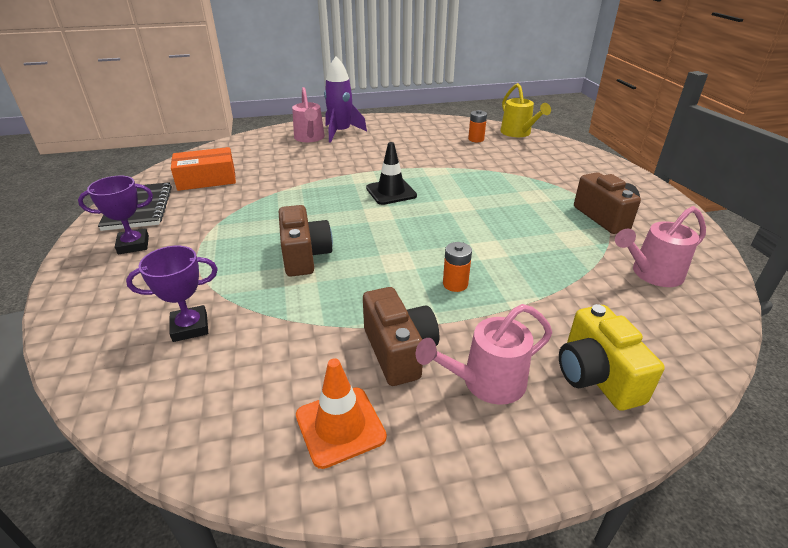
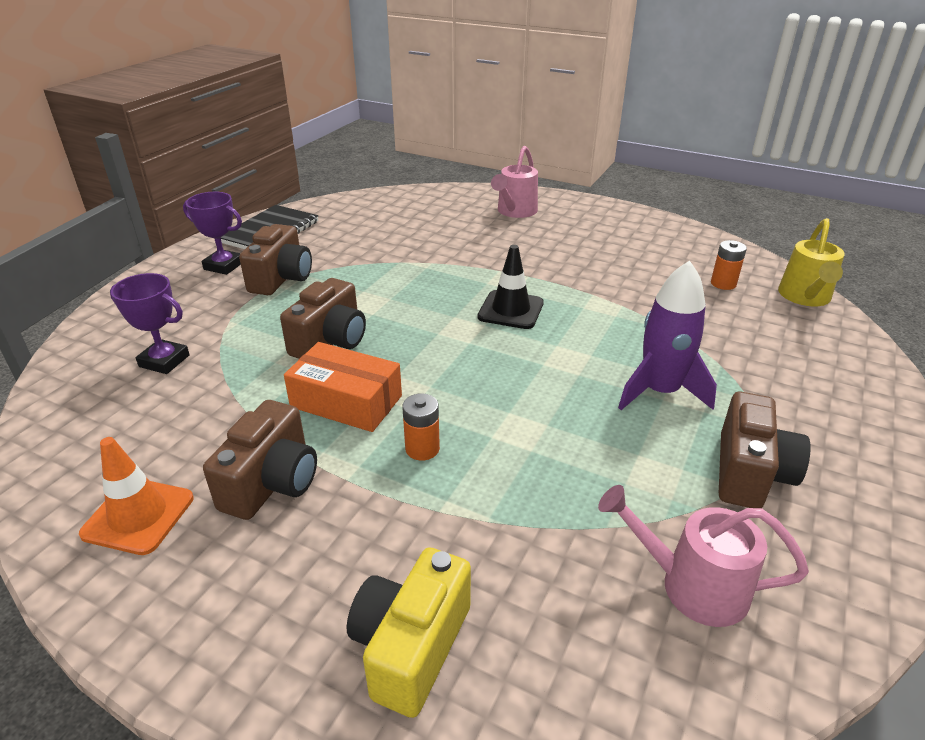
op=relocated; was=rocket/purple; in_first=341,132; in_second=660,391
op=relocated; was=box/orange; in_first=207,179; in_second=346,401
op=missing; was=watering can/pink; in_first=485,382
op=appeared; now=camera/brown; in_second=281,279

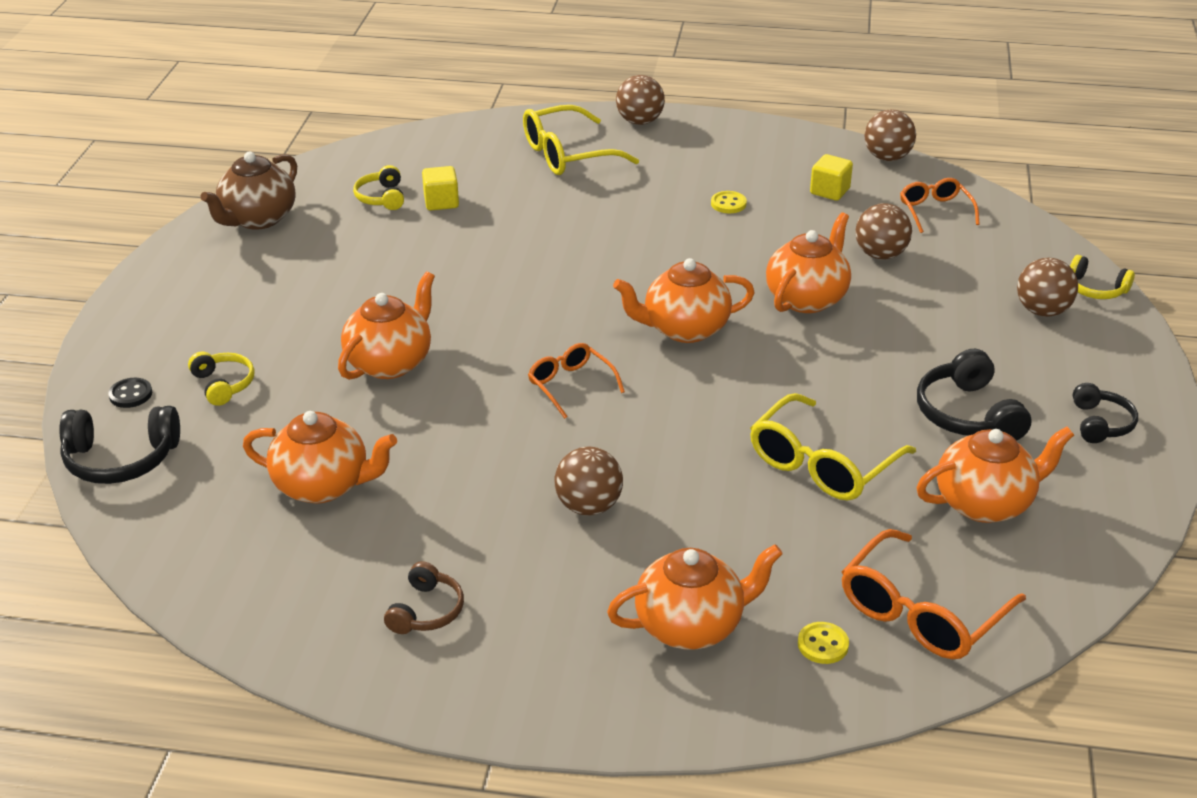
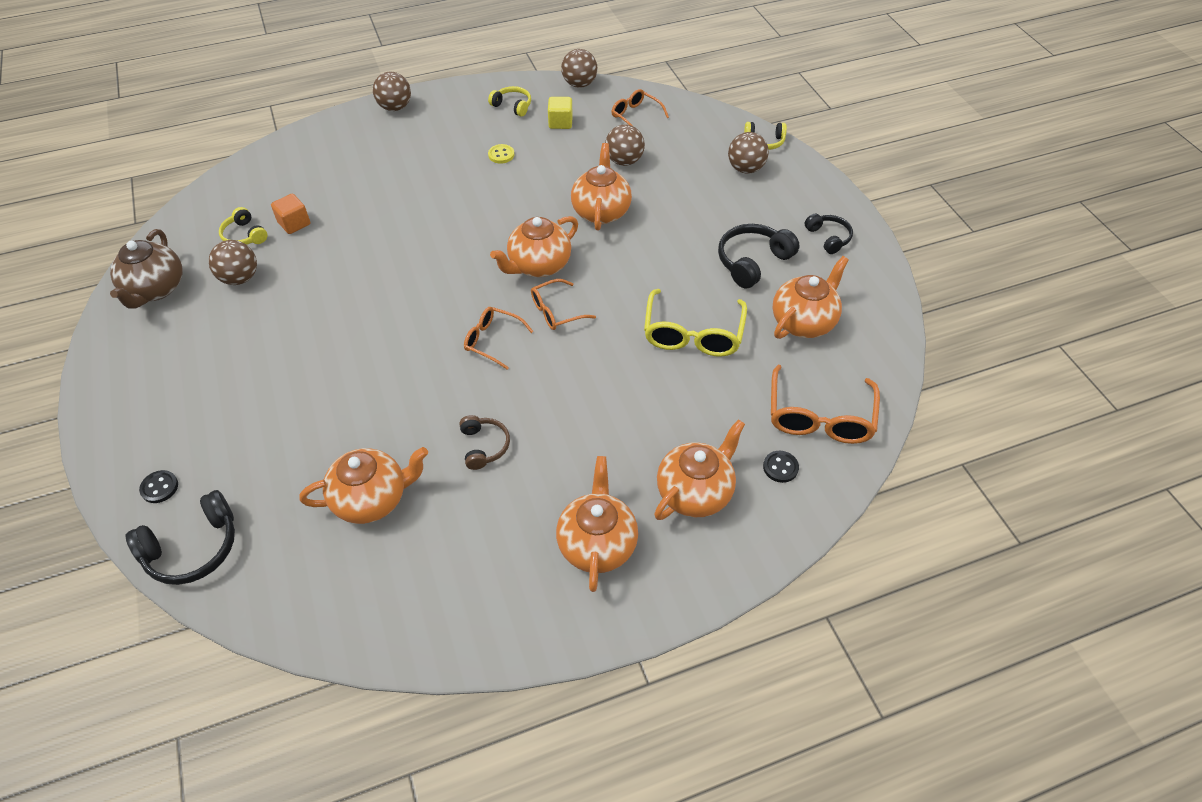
op=missing; was=glasses/yellow; in_first=567,154
op=colour; was=cube/yellow; now=cube/orange; in_first=441,202; in_second=294,223
op=relocated; was=teapot/orange; in_first=390,362; in_second=597,543
op=spun; was=headphones/black; in_first=967,414; in_second=752,261; clockwise=90
op=relocated; was=headphones/yellow; in_first=223,384; in_second=512,106
op=relocated; was=ball/brown; in_first=589,506; in_second=240,278
op=relocated; was=headphones/brown; in_first=426,611; in_second=484,446
op=colour; was=button/yellow; now=button/black; in_first=823,644; in_second=780,467
op=appeared; now=glasses/orange; in_second=556,311

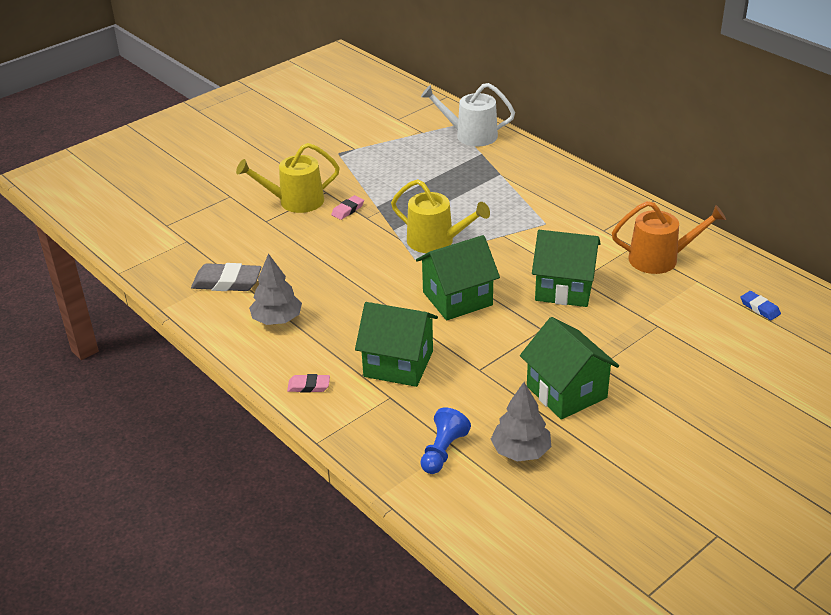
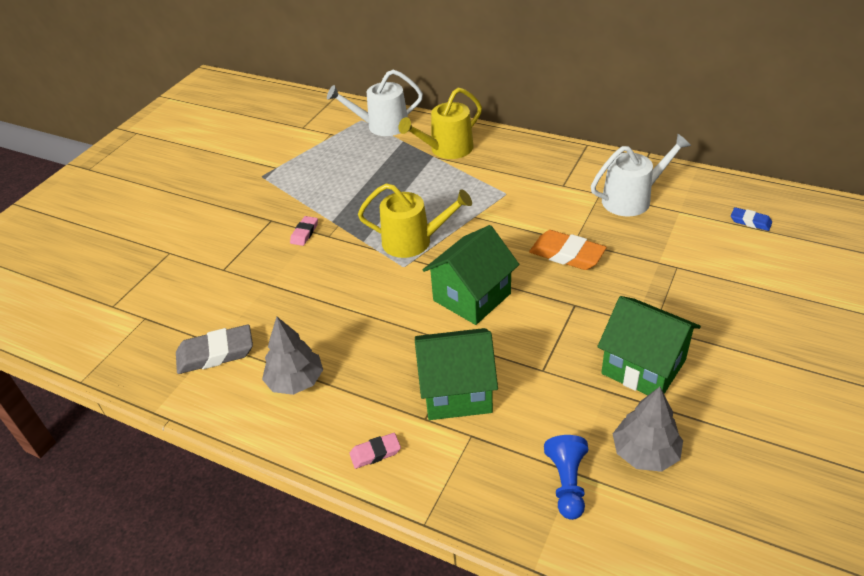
op=relocated; was=watering can/yellow; in_first=295,201; in_second=447,149
op=colour; was=watering can/orange; now=watering can/white; in_first=659,259; in_second=631,199
op=exchanged; was=house/green; now=eraser/orange; in_first=564,288; in_second=567,254

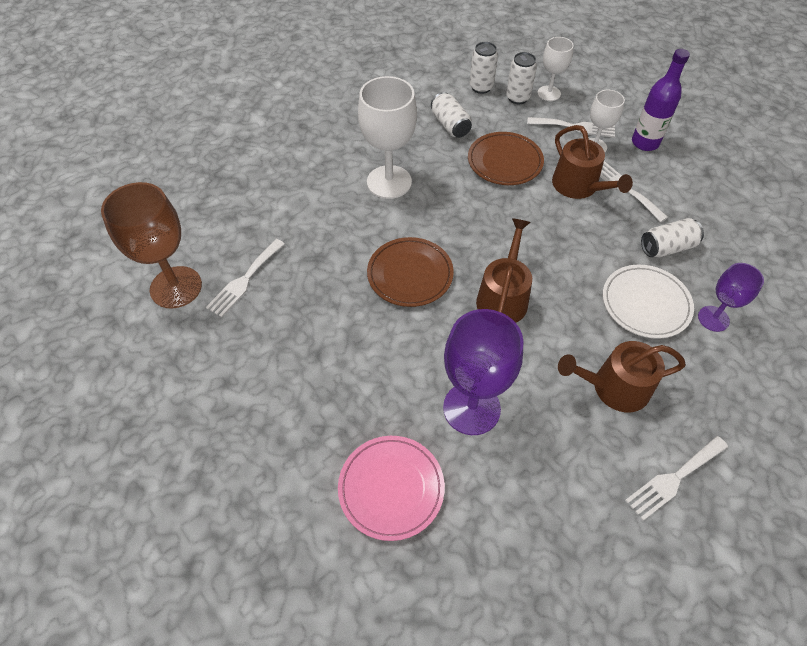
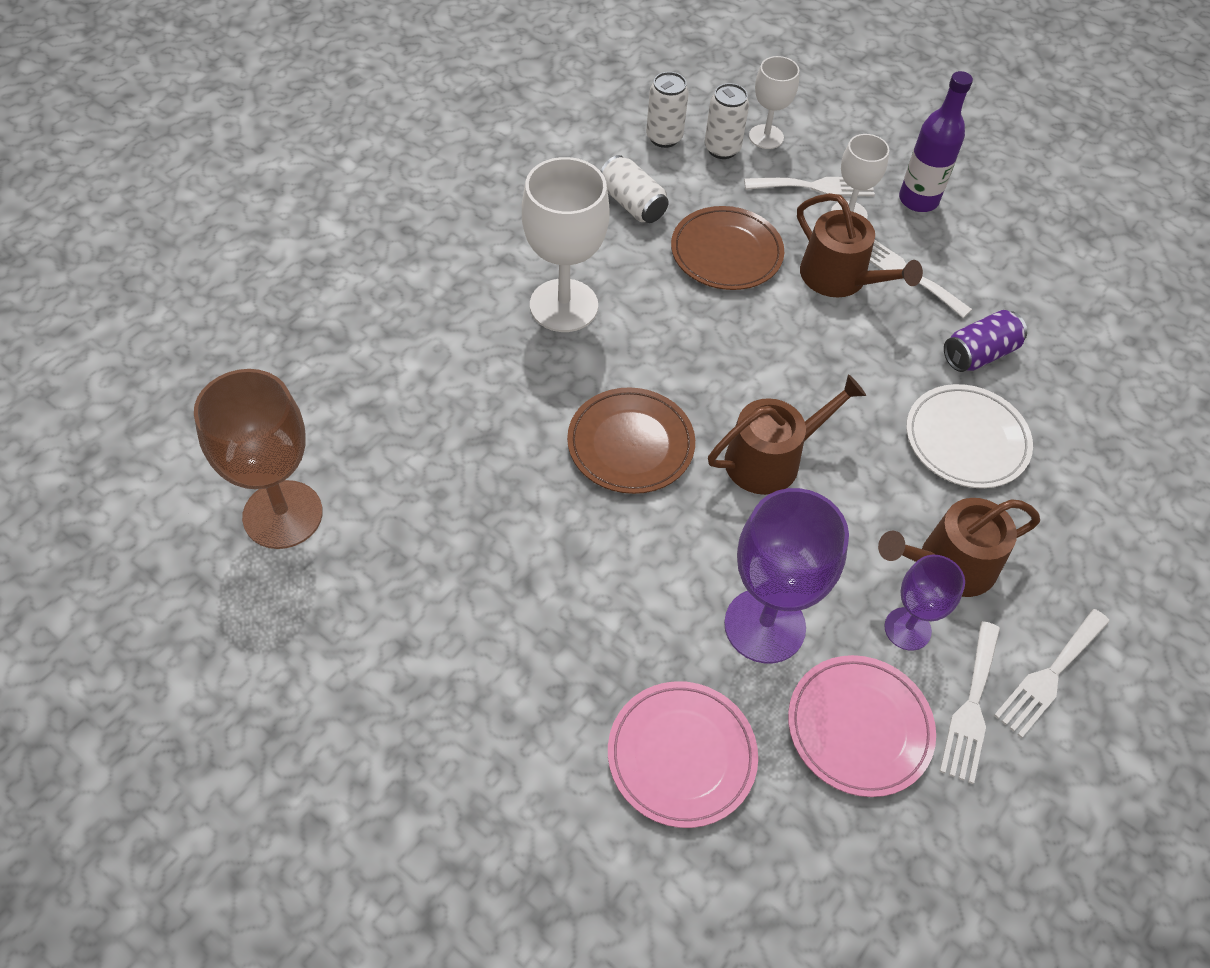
op=spun; was=watering can/brown; in_first=503,297; in_second=771,459; clockwise=60
op=colour; was=can/white; now=can/purple; in_first=667,247; in_second=979,354
op=relocated; was=fork/white; in_first=244,280; in_second=971,707
op=relocated; was=goblet/purple; in_first=713,318; in_second=907,629
op=appeared; now=plate/pink; in_second=859,727

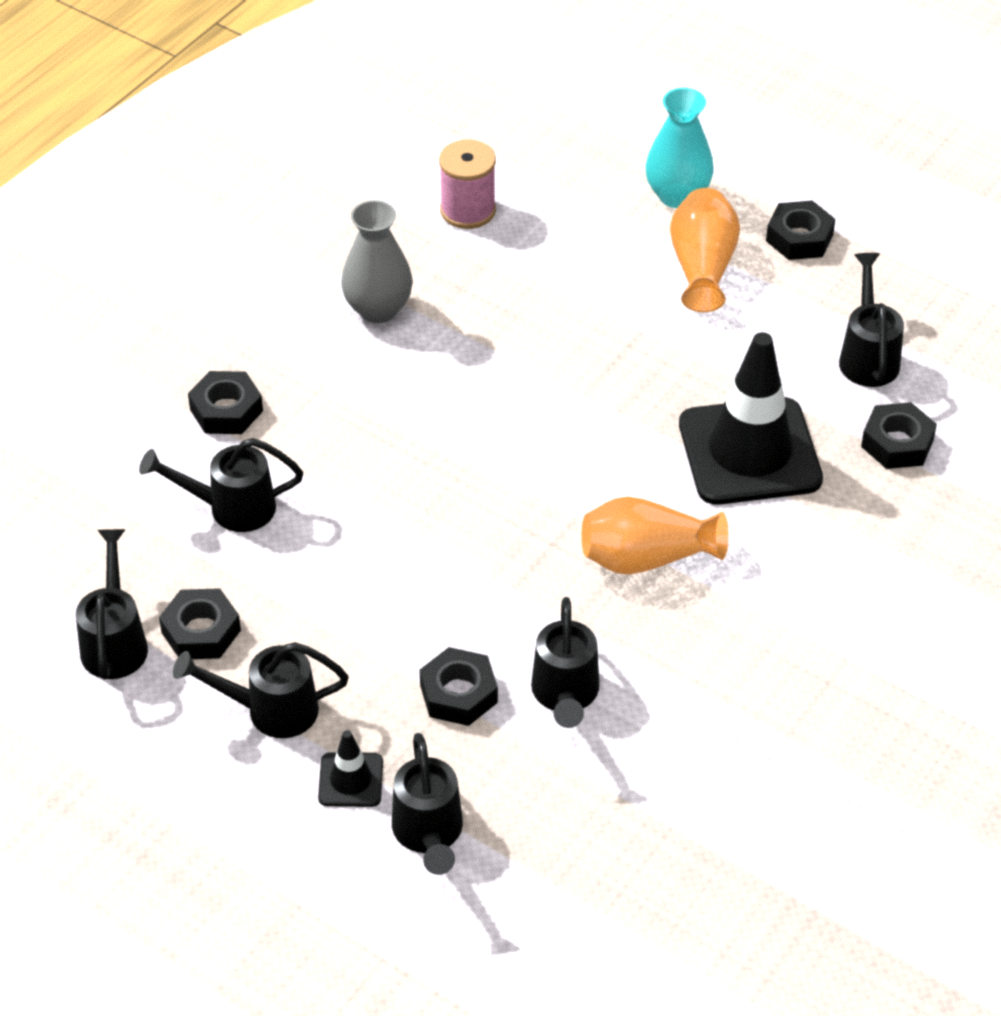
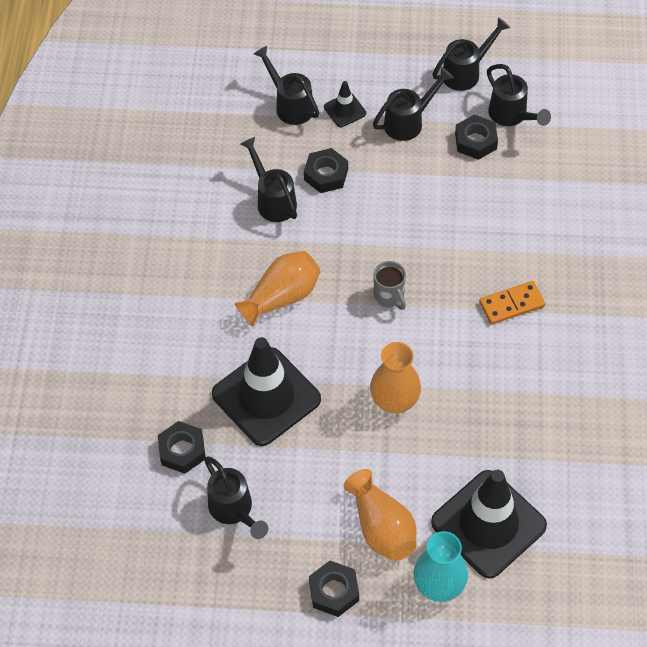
op=missing; was=spool/pink; in_first=468,210
op=missing; was=vase/grey; in_first=378,309
op=missing; was=nut/black; in_first=226,410
op=relocated; was=watering can/black; in_first=230,508; in_second=466,72
op=appeared; now=mug/grey; in_second=389,297
op=appeared; now=domino/orange; in_second=511,304
op=appeared; now=vase/orange; in_second=394,400
op=appeared; now=traffic cone/black; in_second=488,524

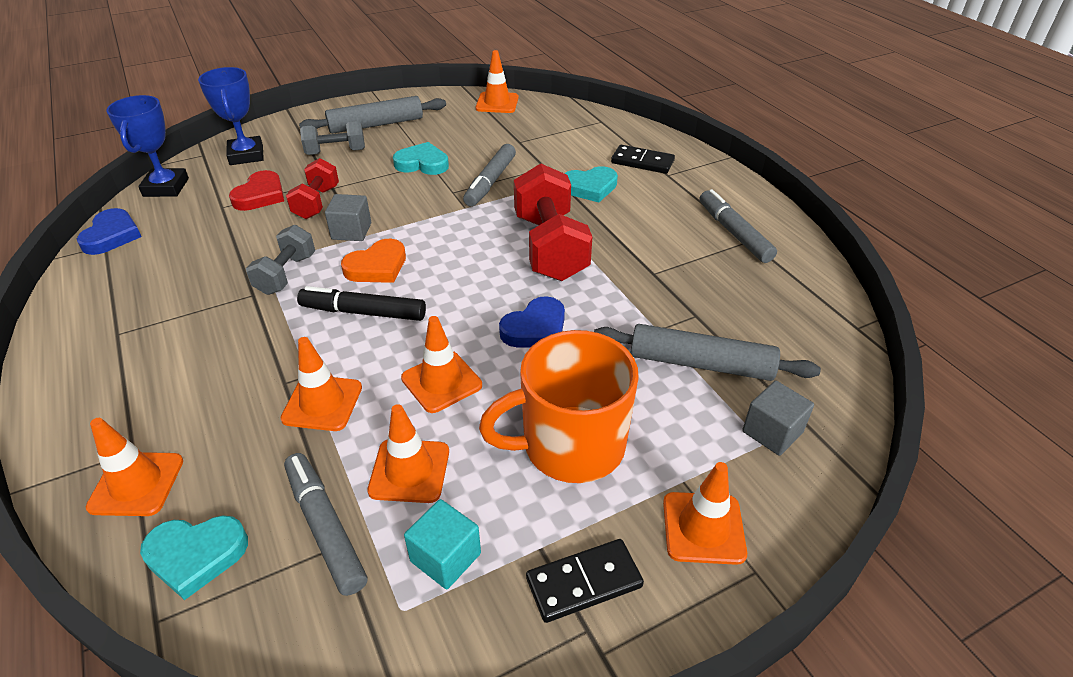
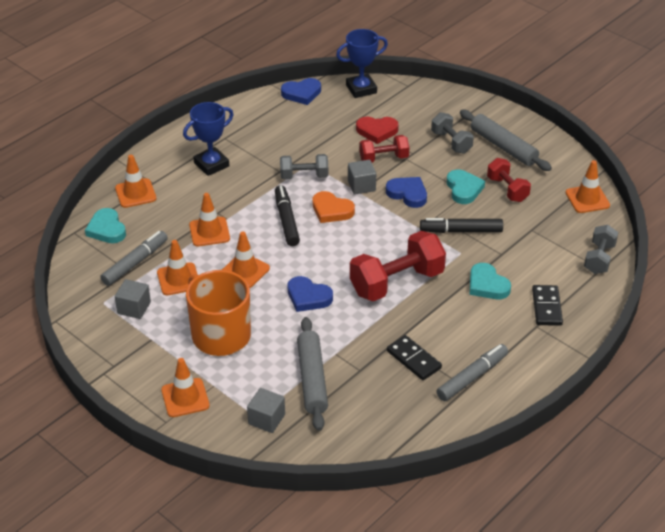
op=relocated; was=trophy/blue; in_first=246,155; in_second=211,164
op=colour; was=marker/grey; now=marker/black; in_first=490,182; in_second=461,231
op=colour; was=cube/turquoise; now=cube/grey; in_first=445,557; in_second=134,308
op=relocated; was=domino/black; in_first=584,582; in_second=414,359
op=appeared; now=dumbbell/red; in_second=507,189
op=appeared; now=heart/blue; in_second=408,194
op=appeared; now=dumbbell/grey; in_second=599,259

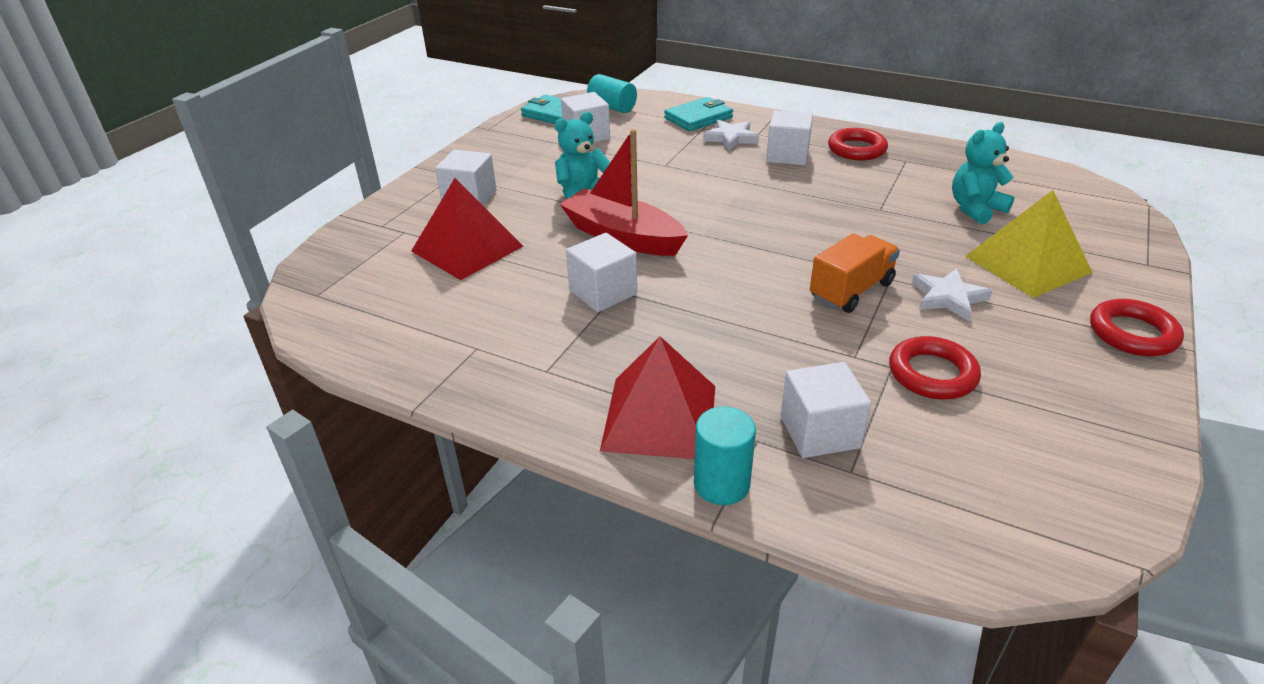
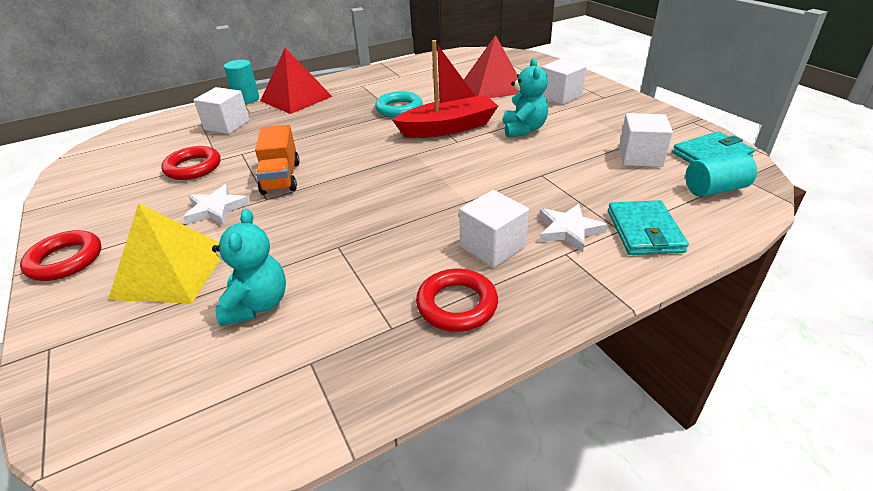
op=exchanged; was=cube/white; now=ring/turquoise; in_first=603,292; in_second=399,109

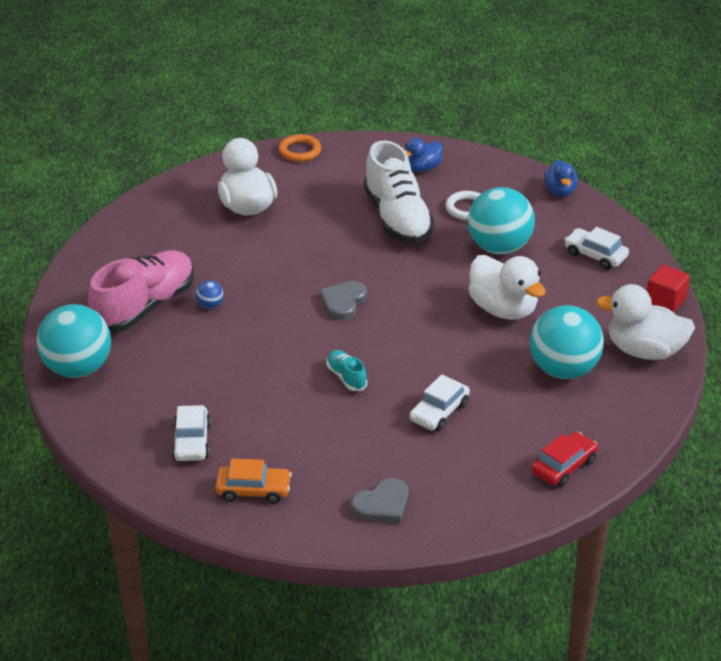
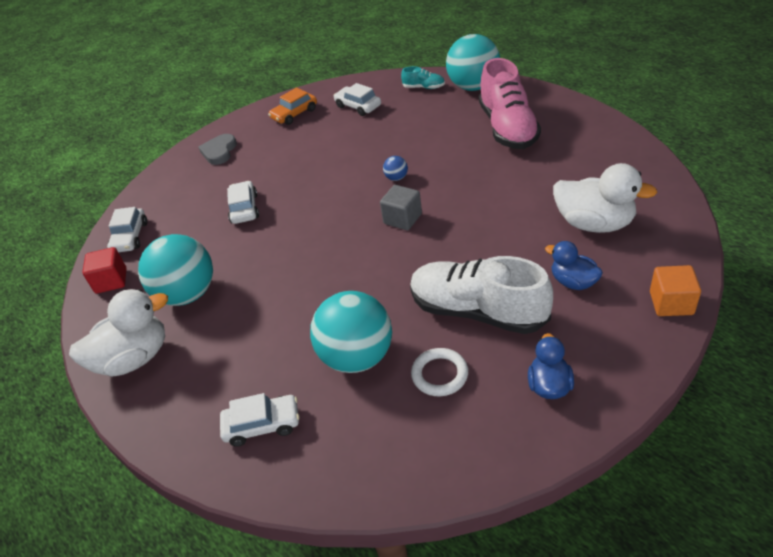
op=exchanged; was=ring/orange; now=cube/orange; in_first=300,151; in_second=671,303
op=relocated; was=duck/blue; in_first=560,191; in_second=573,282
op=missing; was=duck/white; in_first=503,309
op=relocated; was=cube/red; in_first=665,301; in_second=111,281
op=relocated; was=ball/blue; in_first=210,305; in_second=396,178
op=exchanged; was=heart/grey; now=cube/grey; in_first=343,302; in_second=402,219
op=relocated; was=shoe/turquoise; in_first=346,377; in_second=424,87
op=colour; was=car/red; now=car/white; in_first=564,466; in_second=130,237

